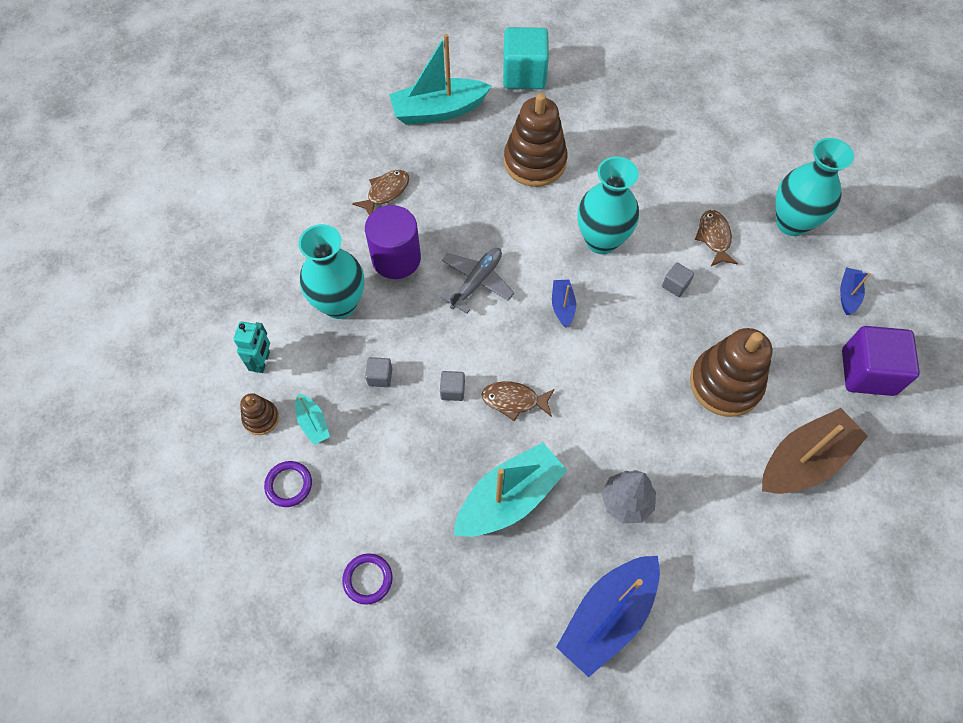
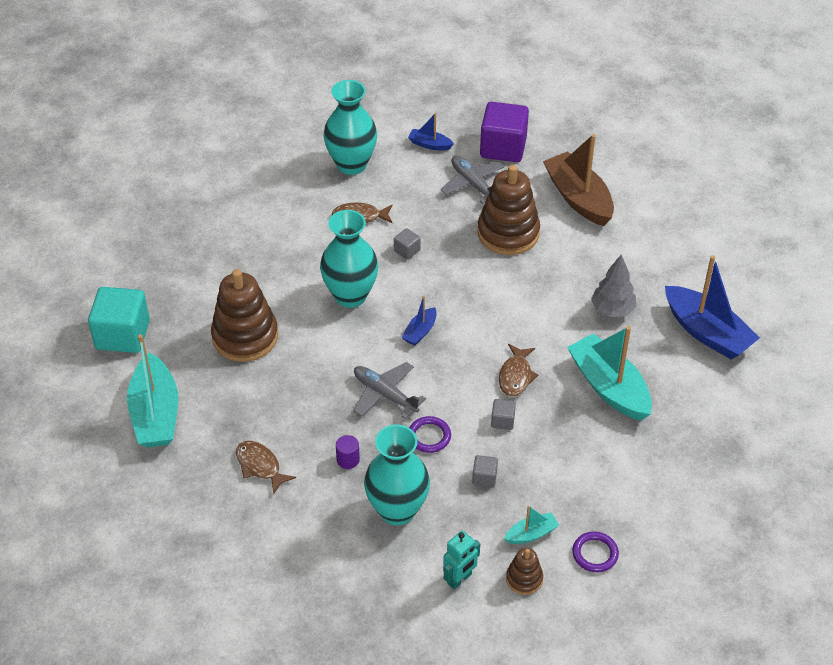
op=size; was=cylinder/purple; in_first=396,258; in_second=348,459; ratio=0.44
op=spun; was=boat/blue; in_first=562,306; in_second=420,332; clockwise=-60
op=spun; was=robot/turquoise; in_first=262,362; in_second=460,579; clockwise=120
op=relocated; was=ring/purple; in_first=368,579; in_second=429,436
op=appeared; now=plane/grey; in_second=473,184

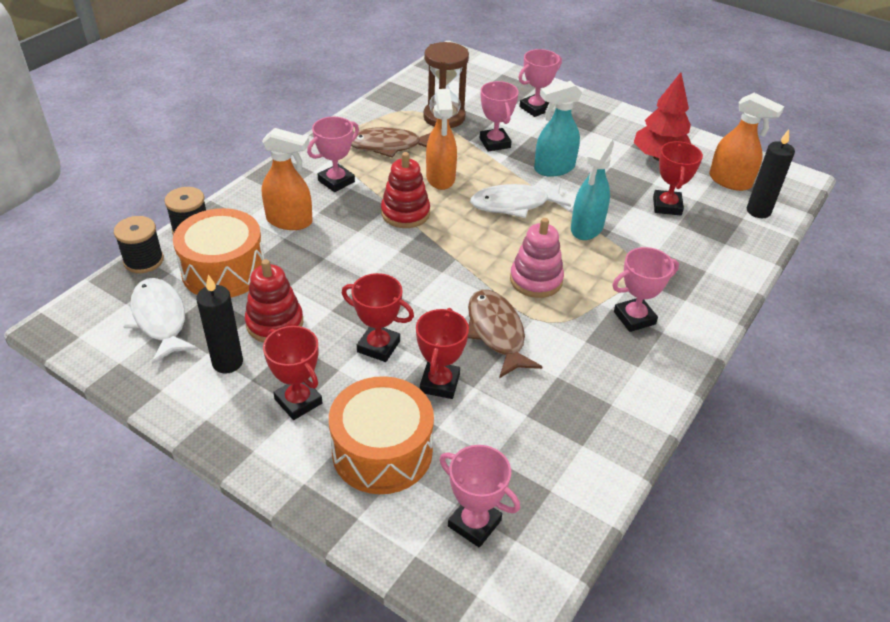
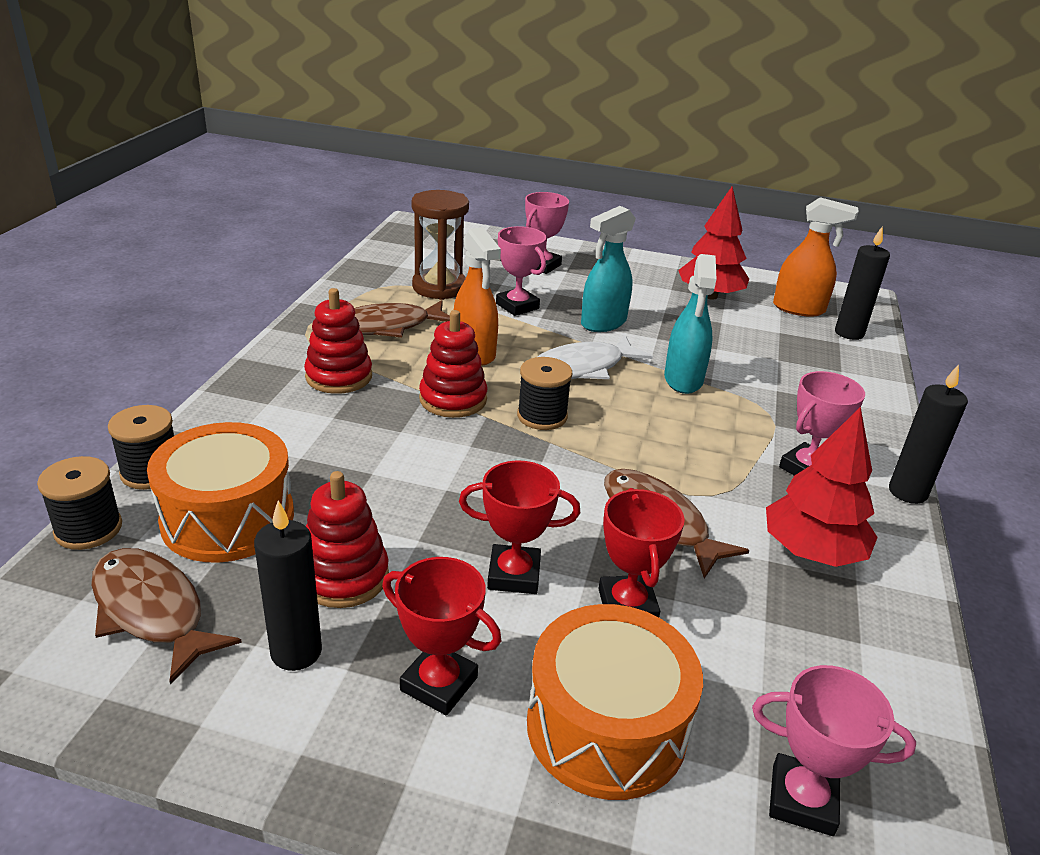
op=exchanged; was=trophy/pink; now=stacking toy/red; in_first=336,181; in_second=339,376
op=missing; was=spray bottle/orange; in_first=290,221
op=missing; was=trophy/red; in_first=667,206
op=missing; was=stacking toy/pink; in_first=536,280
op=colour; was=fish/white; now=fish/brown; in_first=160,319; in_second=152,611
op=appeared; now=spool/black; in_second=542,416
op=appeared; now=candle/black; in_second=907,492
op=appeared; now=tree/red; in_second=812,552

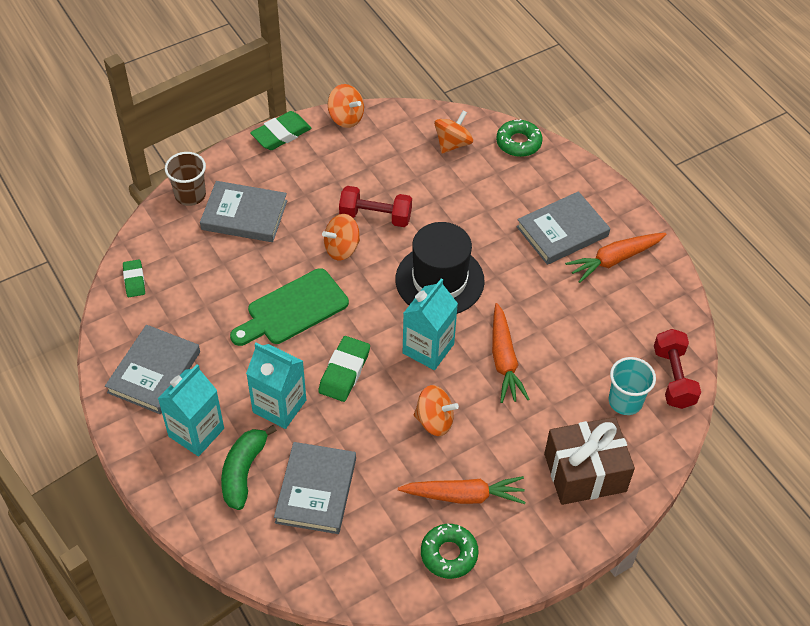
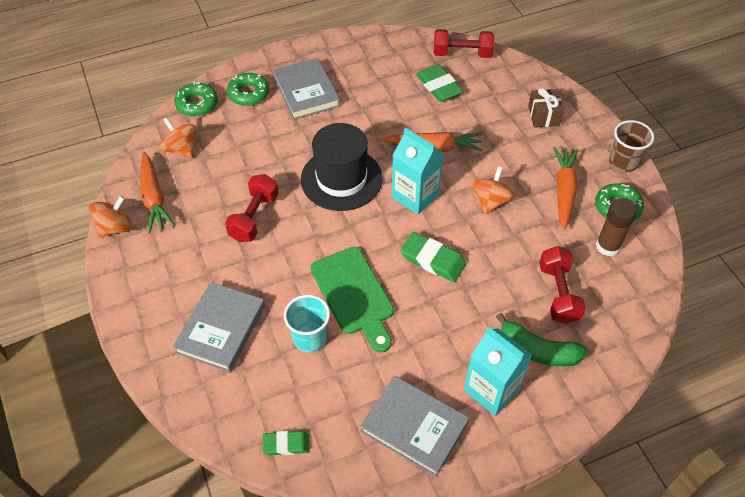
op=relocated; was=eraser/green; in_first=281,134; in_second=439,86
op=relocated; was=cup/brown; in_first=190,195; in_second=623,162
op=missing; was=spinning top/orange; in_first=342,248
op=relocated; was=carrot/orange; in_first=615,260; in_second=154,198
op=missing; was=carton/turquoise; in_first=279,406
op=relocated; was=cup/turquoise; in_first=625,401; in_second=310,338
op=size; was=gift/brown; in_first=585,472; in_second=543,116; ratio=0.56
op=exchanged; was=book/grey; now=dumbbell/red; in_first=316,490; in_second=558,293
op=appeared; now=donut/green; in_second=248,94
op=appeared; now=glue stick/brown; in_second=608,246

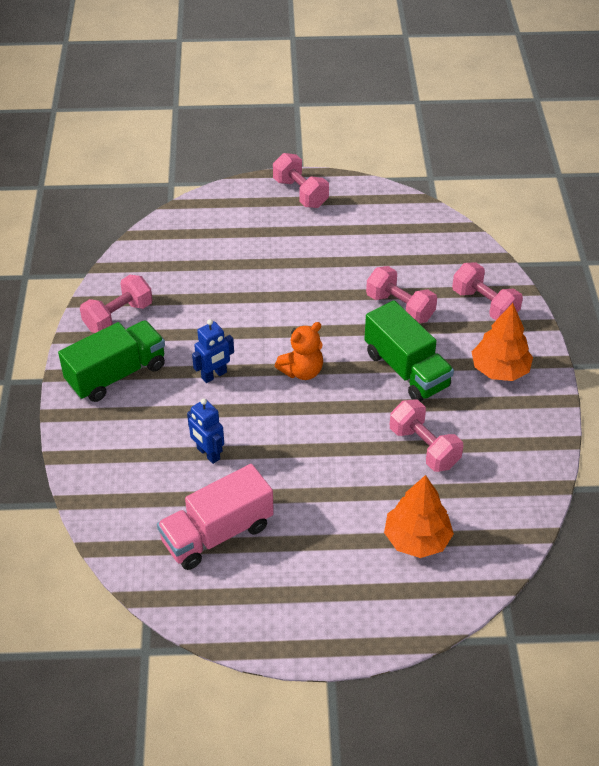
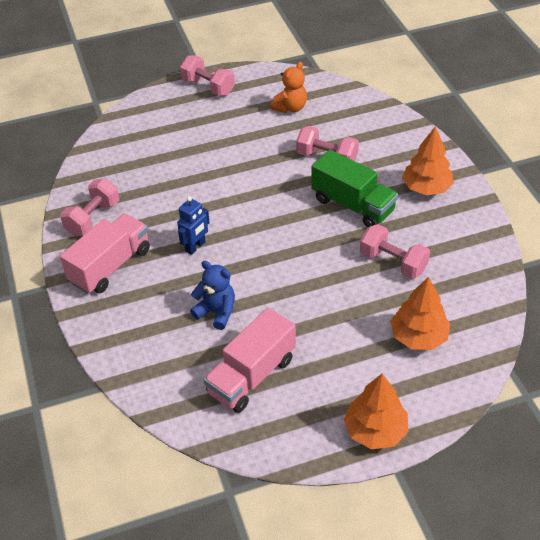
op=missing; was=dumbbell/pink; in_first=484,305
op=colour; was=truck/green; now=truck/pink; in_first=116,374; in_second=110,266
op=relocated; was=teddy bear/orange; in_first=302,371; in_second=290,107
op=exchanged; was=robot/blue; now=teddy bear/blue; in_first=208,454; in_second=216,312
op=appeared; now=tree/orange; in_second=375,430

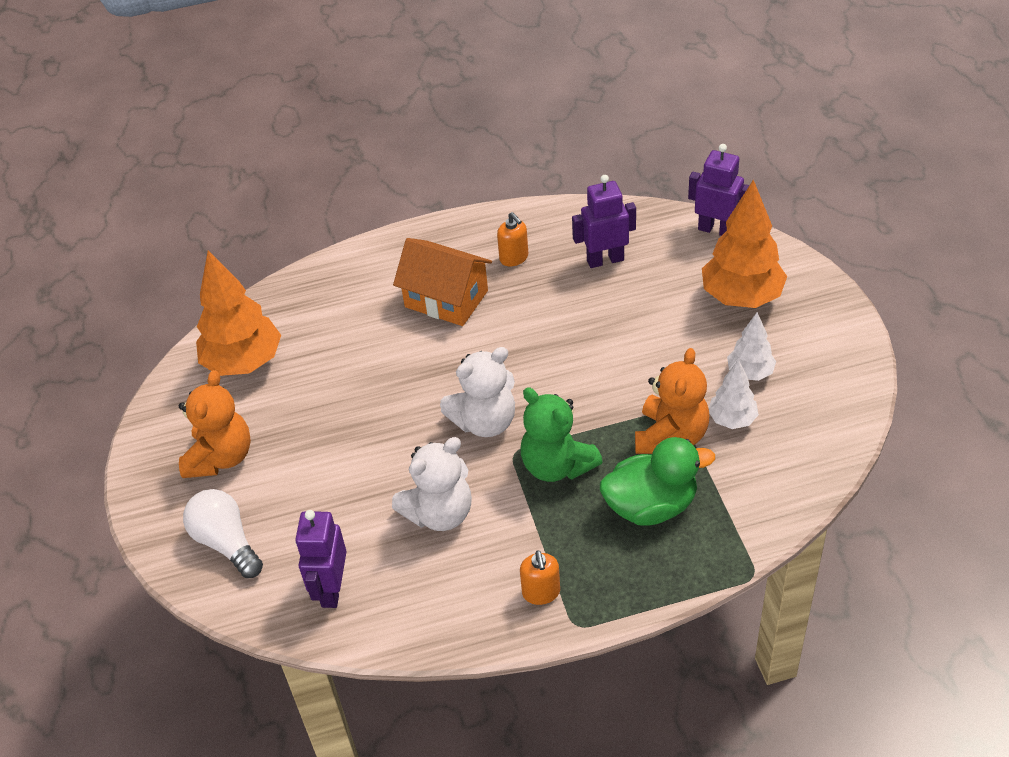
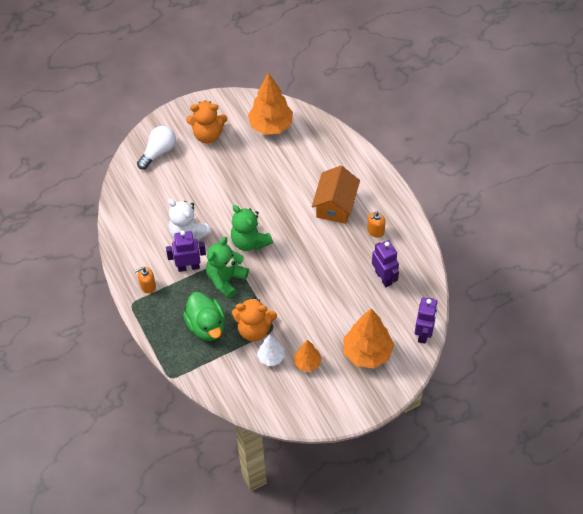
op=colour; was=tree/white; now=tree/orange; in_first=750,373; in_second=307,363
op=colour; was=teddy bear/white; now=teddy bear/green; in_first=485,422; in_second=250,241
op=relocated; was=robot/purple; in_first=331,589; in_second=188,267

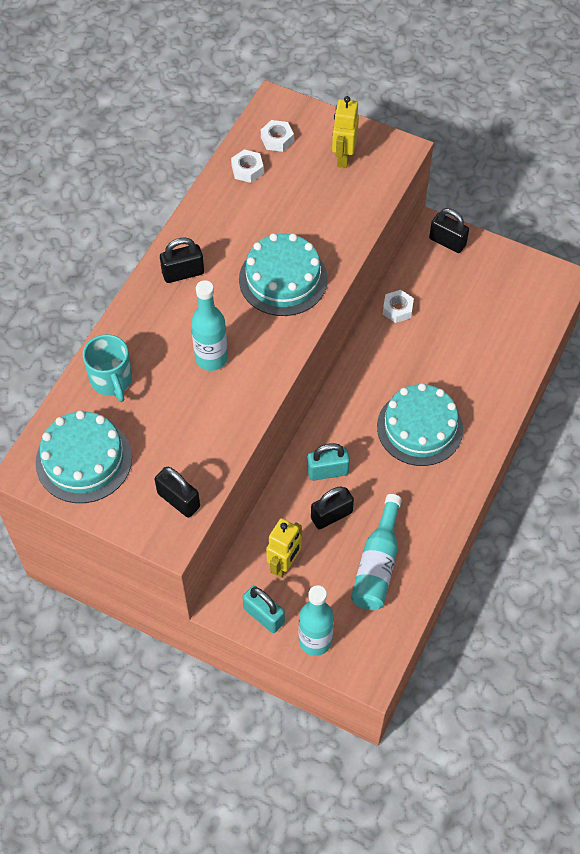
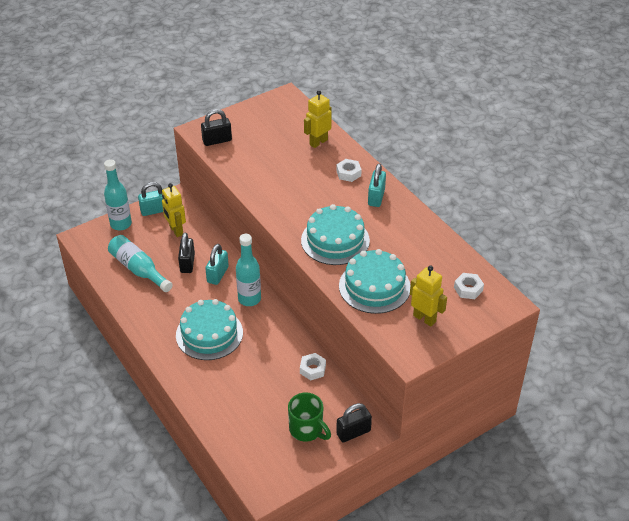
op=relocated; was=nut/white; in_first=247,170; in_second=348,173
op=colour; was=padlock/black; now=padlock/turquoise; in_first=183,273; in_second=376,197
op=relocated; was=bottle/turquoise; in_first=211,358; in_second=249,299
op=exchanged; was=mug/turquoise; now=robot/yellow; in_first=111,380; in_second=318,142
op=relocated; was=cake/turquoise; in_first=84,460; in_second=374,286
op=appeared; now=mug/green; in_second=307,430

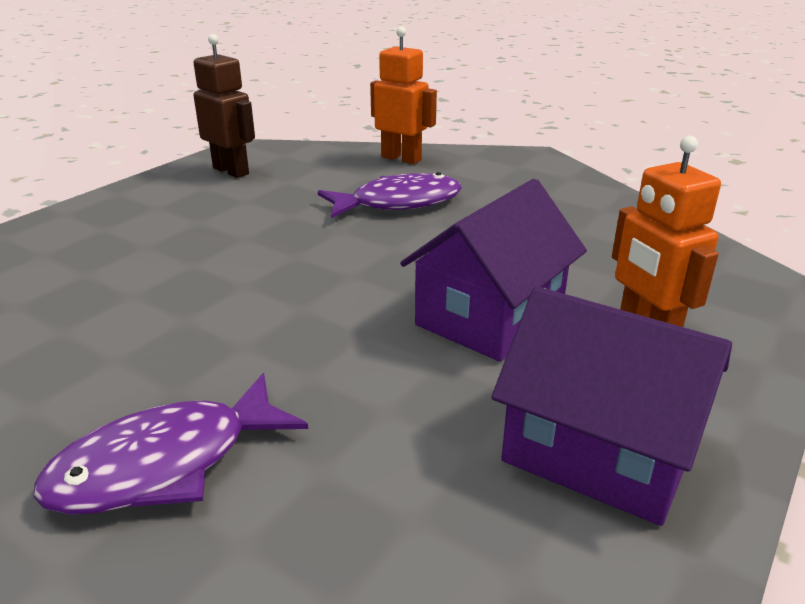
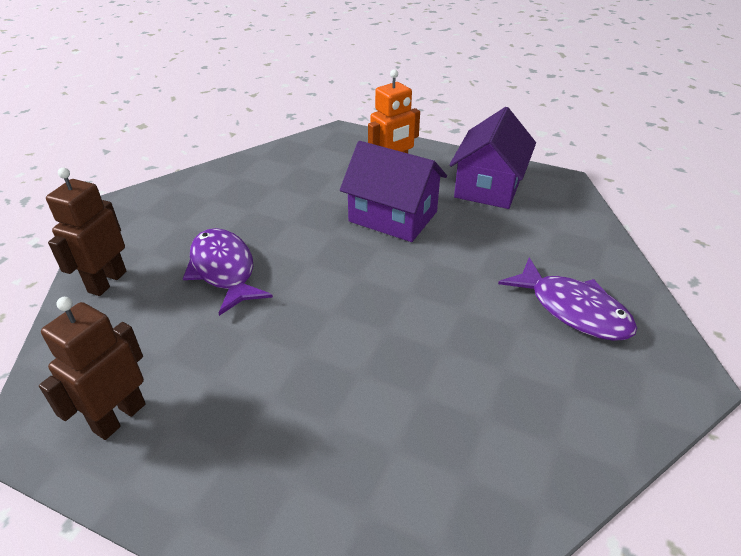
op=colour; was=robot/orange; now=robot/brown; in_first=401,158; in_second=107,281

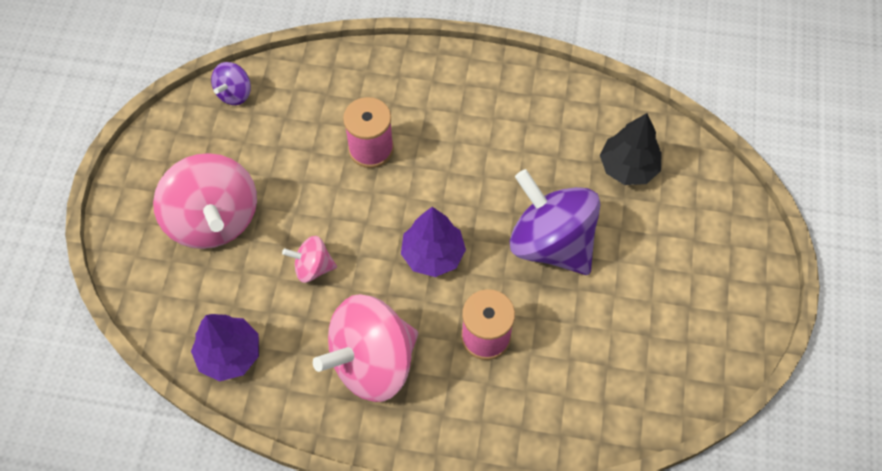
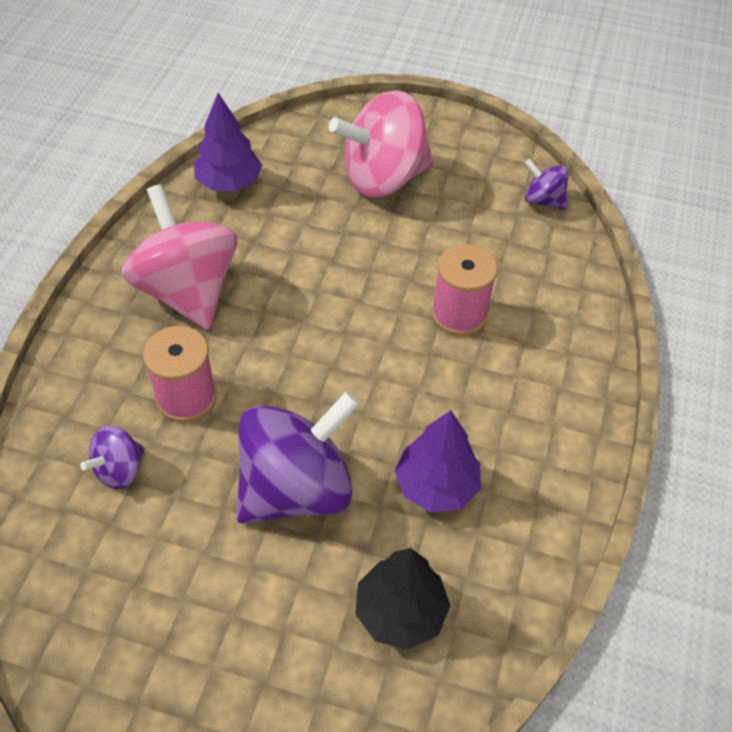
op=relocated; was=tree/purple; in_first=433,255; in_second=436,486
op=missing; was=spinning top/pink; in_first=313,267
op=appeared; now=spinning top/purple; in_second=119,470

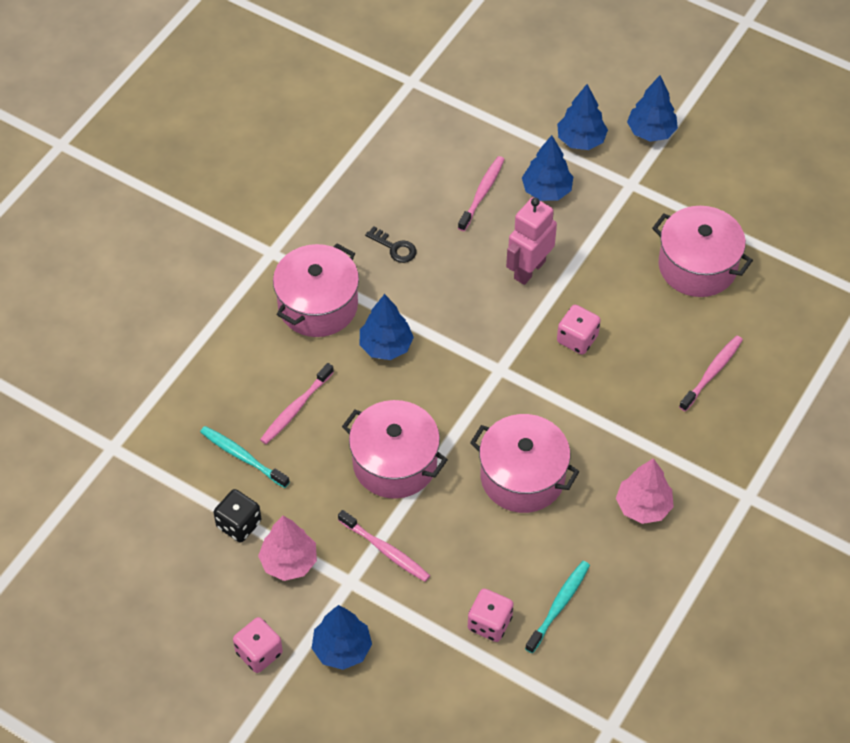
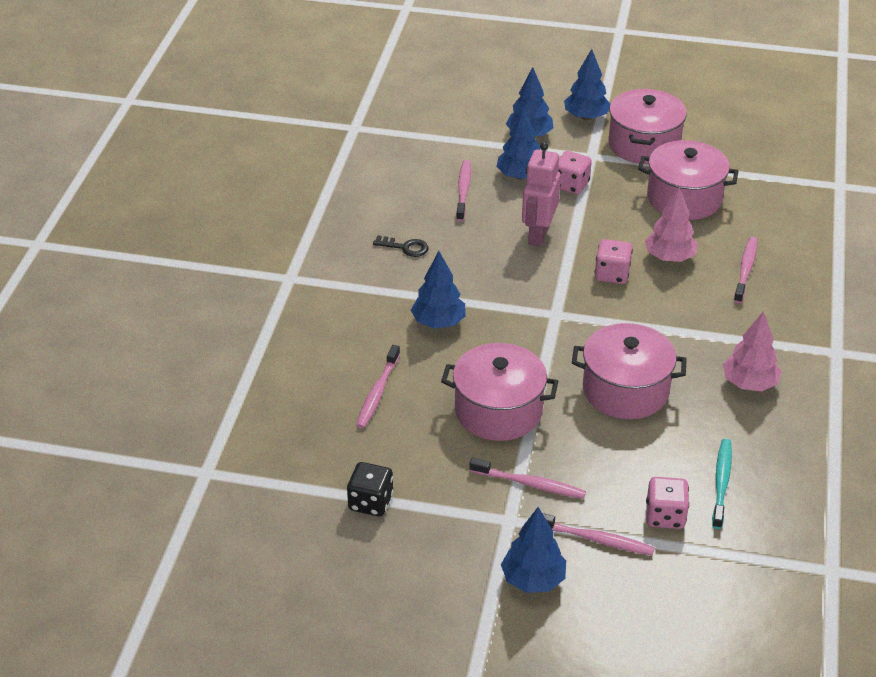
op=relocated; was=pot/pink; in_first=318,305; in_second=644,144
op=missing; was=toothbrush/turquoise; in_first=243,457
op=relocated; was=tree/pink; in_first=289,562; in_second=669,257
op=relocated; was=dice/pink; in_first=259,653; in_second=571,185
op=appeared; now=toothbrush/pink; in_second=595,539

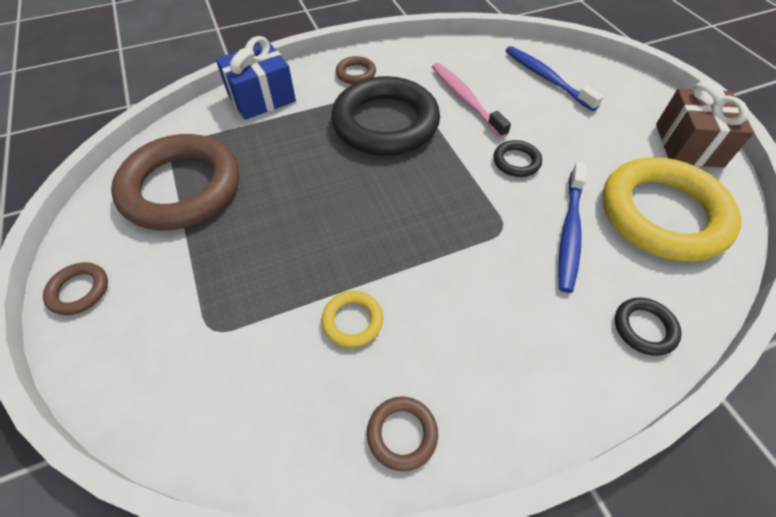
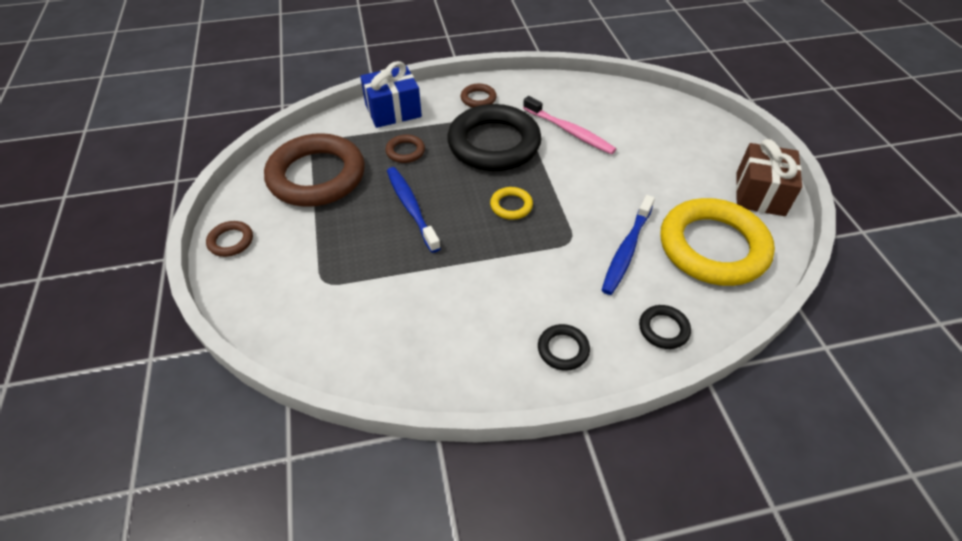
op=relocated; was=toothbrush/blue; in_first=546,78; in_second=411,208
op=spun; was=toothbrush/pink; in_first=465,99; in_second=569,131; clockwise=150
op=relocated; was=ring/black; in_first=516,161; in_second=563,349
op=relocated; was=ring/yellow; in_first=352,321; in_second=511,206
op=relocated; was=ring/brown; in_first=402,434; in_second=405,151

